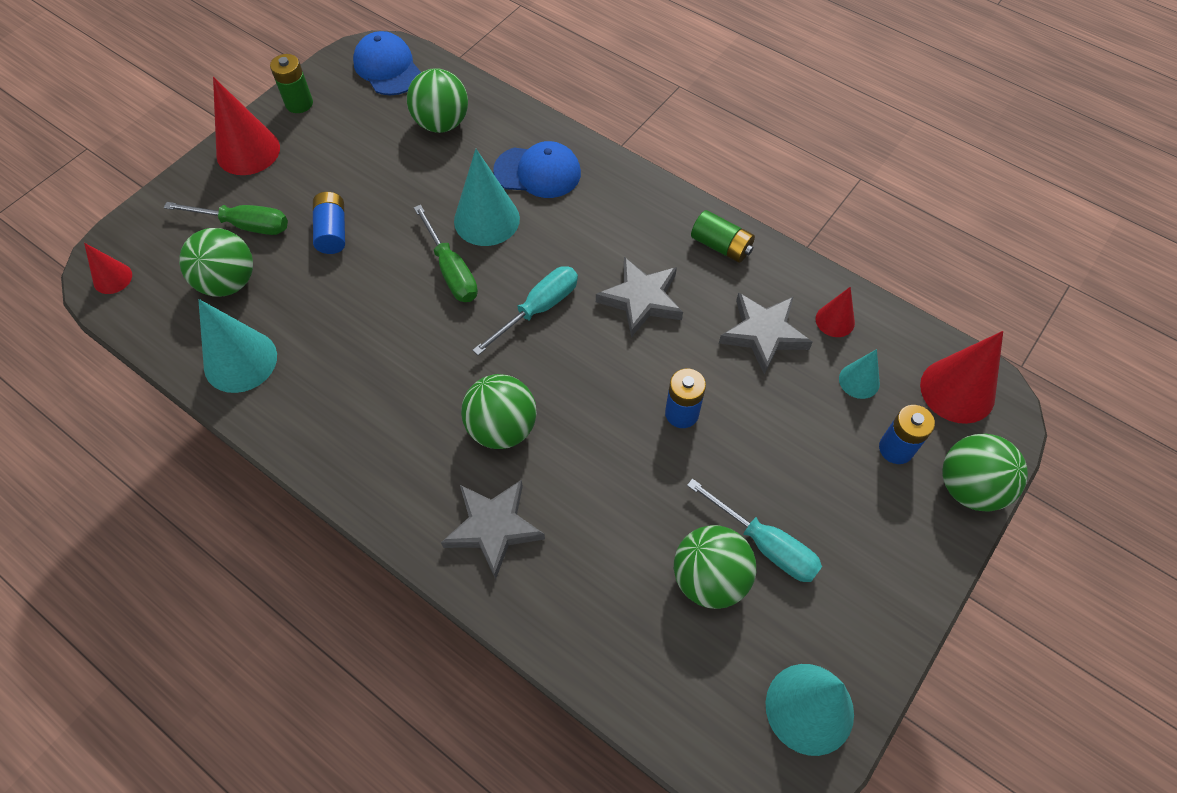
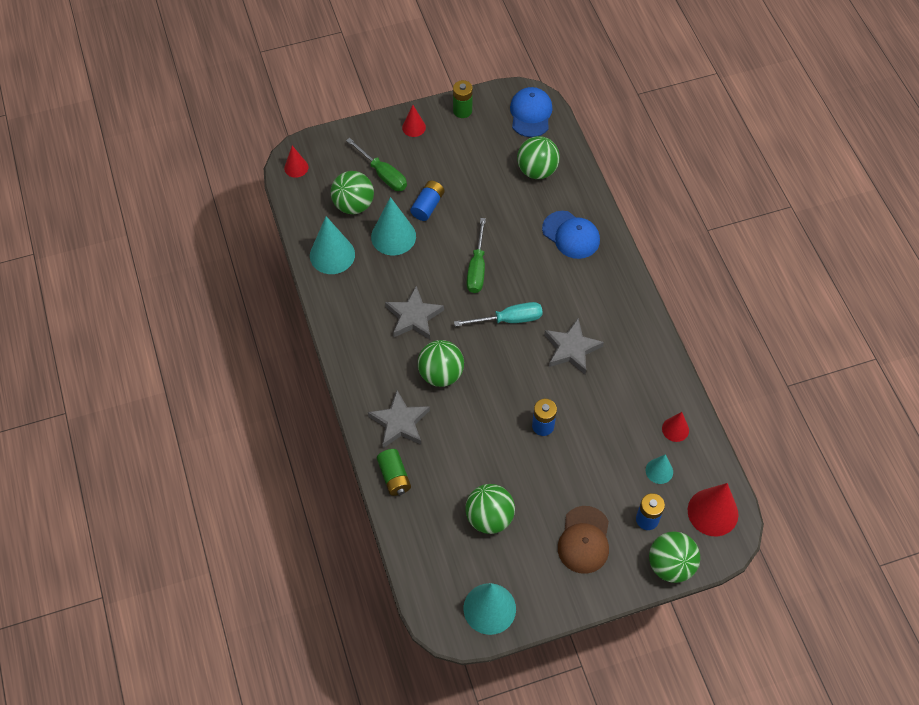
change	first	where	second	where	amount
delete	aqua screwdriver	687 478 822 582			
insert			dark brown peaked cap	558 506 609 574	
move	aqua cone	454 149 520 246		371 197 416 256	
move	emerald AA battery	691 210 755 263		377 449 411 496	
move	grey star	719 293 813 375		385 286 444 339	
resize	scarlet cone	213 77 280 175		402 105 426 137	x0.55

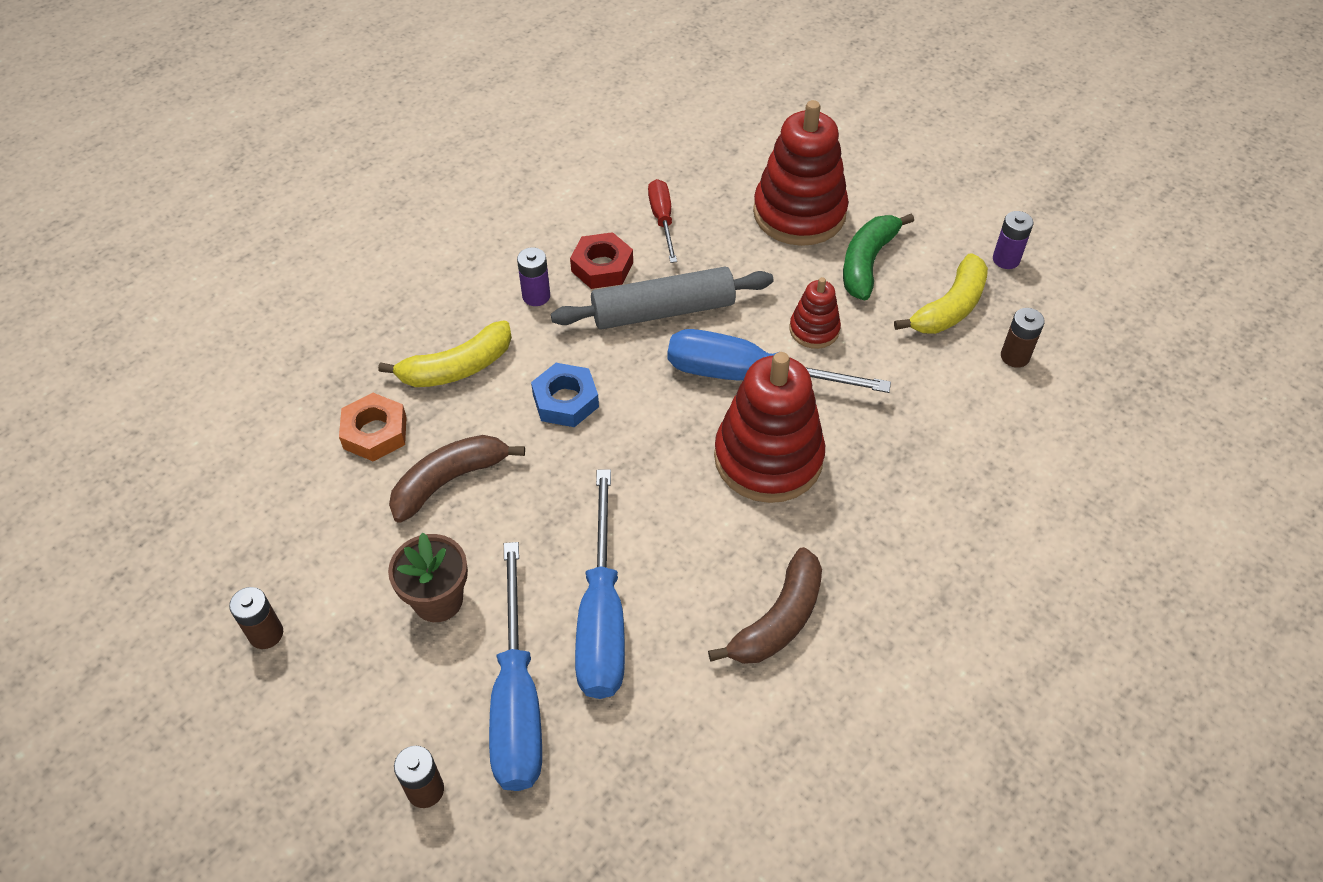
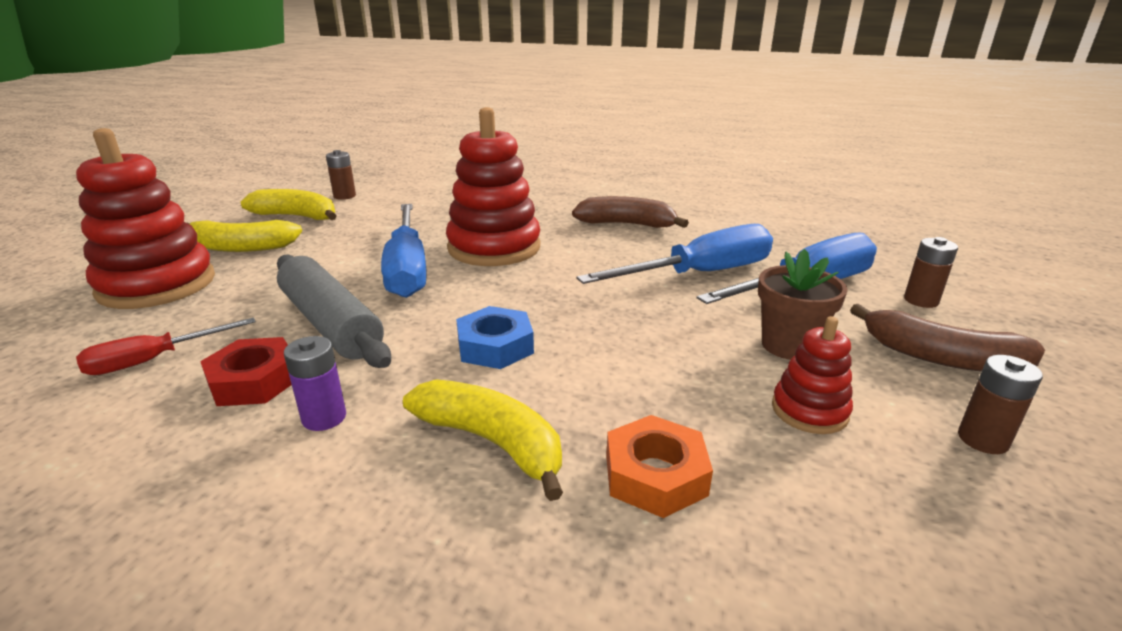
change	first	where	second	where	amount
delete	royal purple AA battery	993 211 1033 269			
move	dark brown toy banana	389 435 525 523		850 304 1045 372	
move	scarlet stacking rings	790 277 841 349		772 316 853 434	
recolor	emerald toy banana	843 214 914 301	bright yellow toy banana	187 220 302 252	

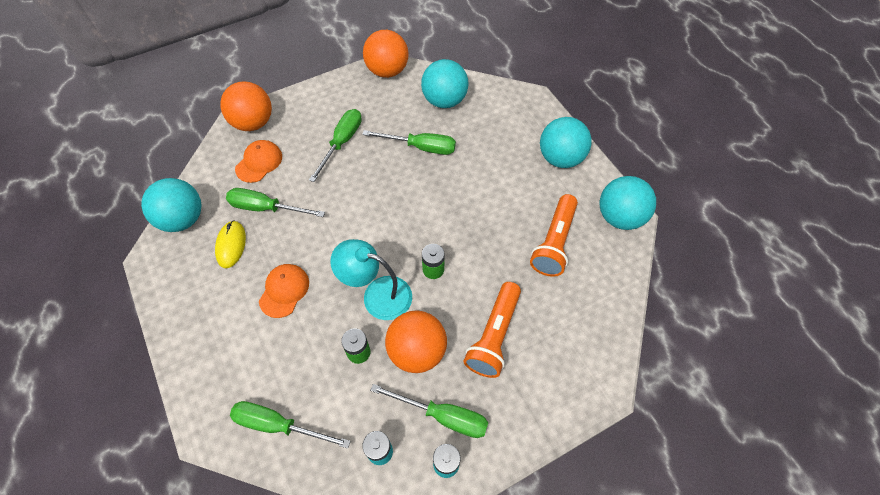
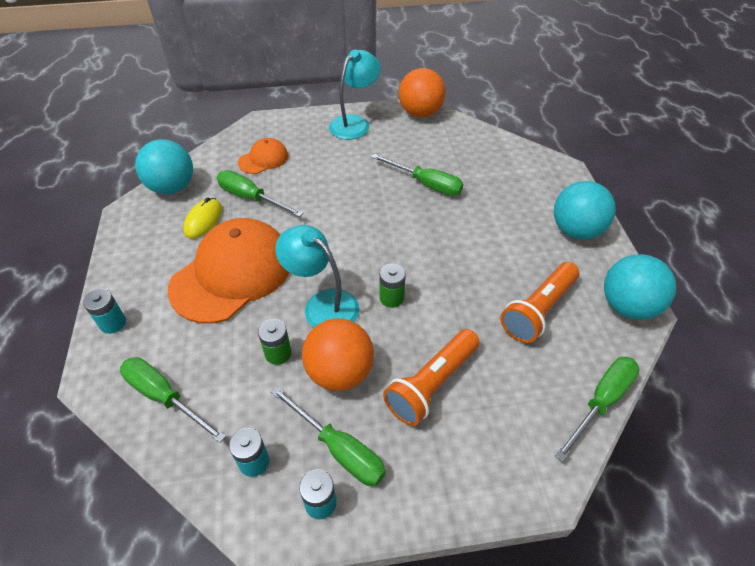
change	first	where	second	where	amount
delete	orange ball	220 81 272 131			
delete	aqua ball	421 59 468 108			
insert			aqua AA battery	83 289 126 334	
insert			aqua lamp	329 49 381 140	
move	emerald screwdriver	309 109 362 182		555 357 640 462	
resize	orange peaked cap	259 264 309 318		168 218 289 324	x2.08

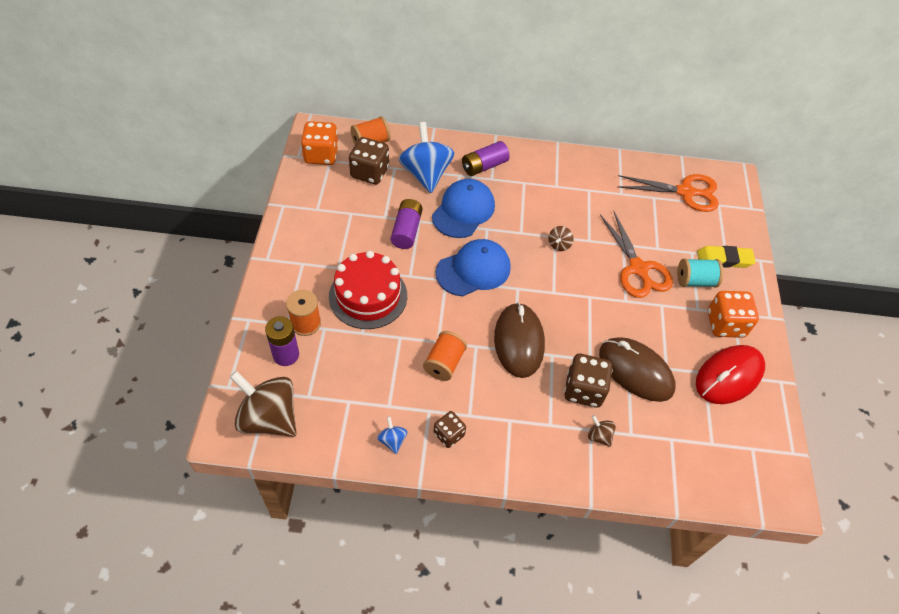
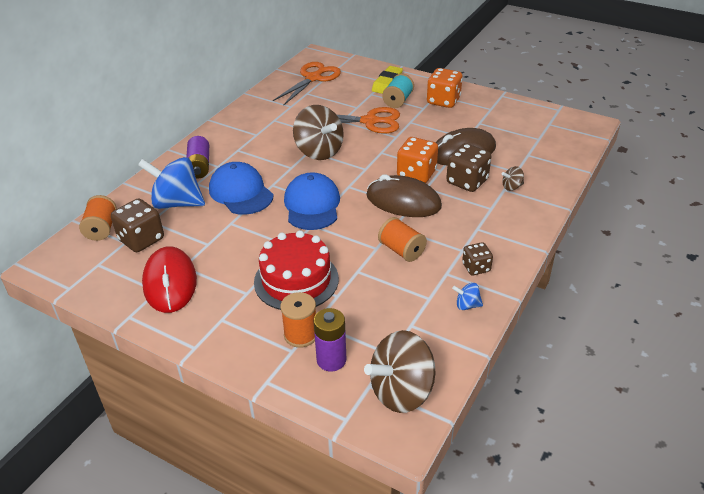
change	first	where	second	where	amount
delete	royal purple AA battery	391 199 423 249			
move	orange game die	301 121 339 165		397 137 438 183	
move	scarlet PC mouse	696 345 765 404		142 246 197 313	
resize	dark brown toy top	548 226 574 251		293 105 344 160	x2.30

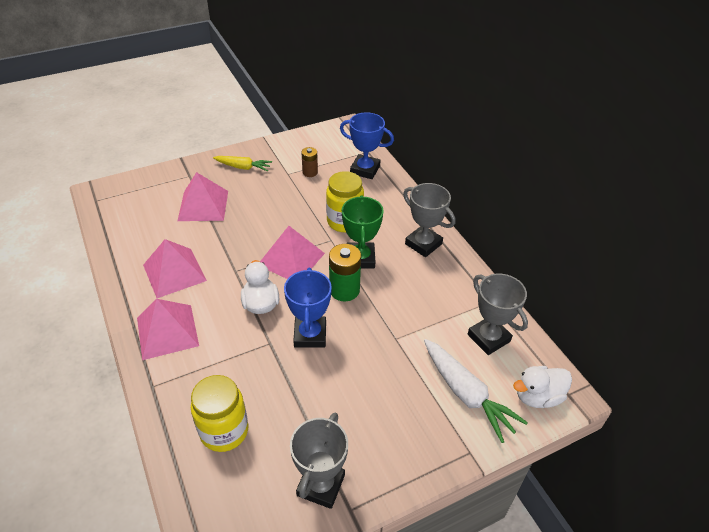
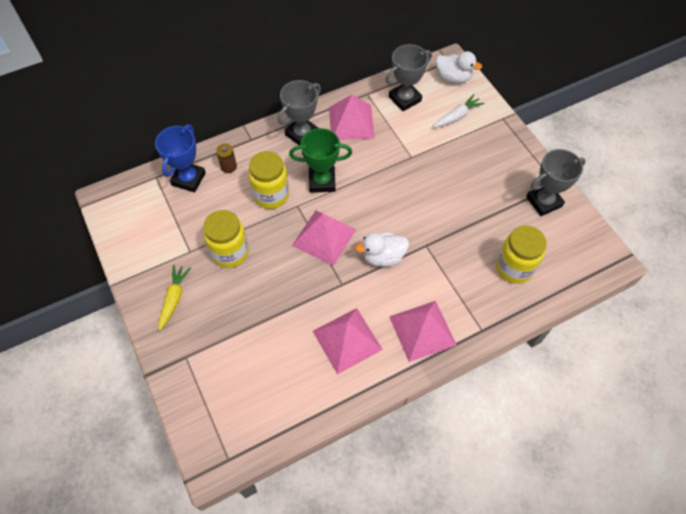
change	first	where	second	where	amount
delete	cobalt award cup	284 268 332 348			
delete	emerald AA battery	329 244 361 301			
insert			bright yellow preserve jar	203 210 249 268	
move	rose-pink pyramid shape	177 172 228 221		329 95 375 140	
move	dark brown AA battery	301 147 318 177		216 143 237 173	
rotate	grey award cup	290 413 348 509		526 149 586 216	45 degrees counterclockwise
rotate	white toy duck	513 366 572 408		436 51 482 83	45 degrees counterclockwise
resize	white root vegetable	424 339 528 443		433 94 485 128	x0.64

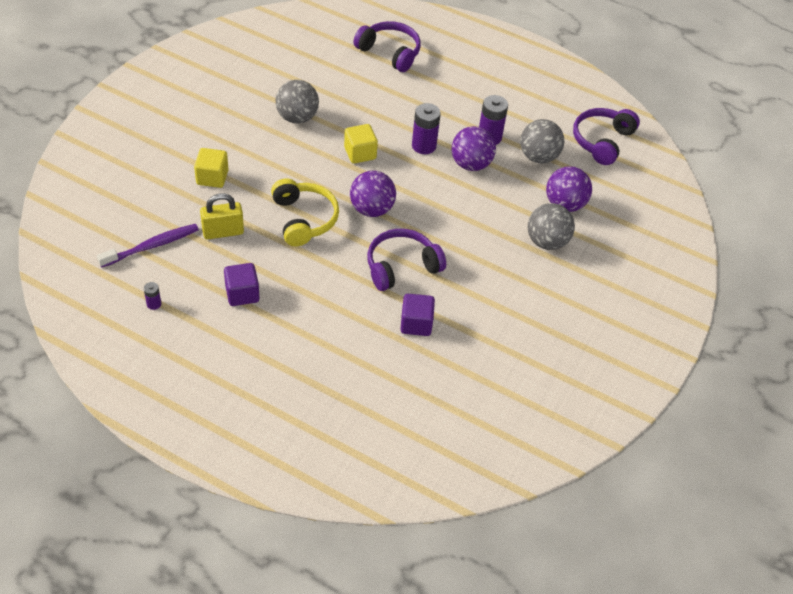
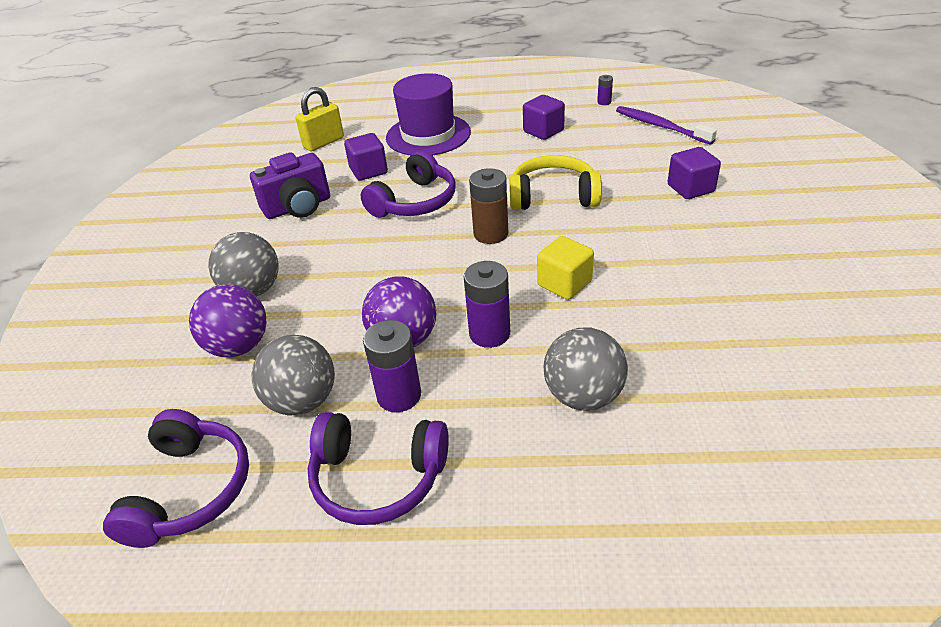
change	first	where	second	where	amount
insert			royal purple compact camera	250 153 330 219	
insert			royal purple hat	386 73 471 155	
move	bright yellow small lock	200 193 244 240		295 87 344 151	
move	grey ball	276 80 319 124		544 328 628 411	
move	royal purple headphones	353 21 421 72		308 412 449 525	
replace	royal purple ball	350 171 396 217	dark brown AA battery	469 168 508 244	
recolor	bright yellow cube	194 148 228 188	royal purple cube	667 147 721 199	
rotate	royal purple dental brush	97 224 199 268		616 106 717 145	105 degrees clockwise
rotate	bright yellow headphones	271 178 339 246		509 155 602 210	135 degrees clockwise

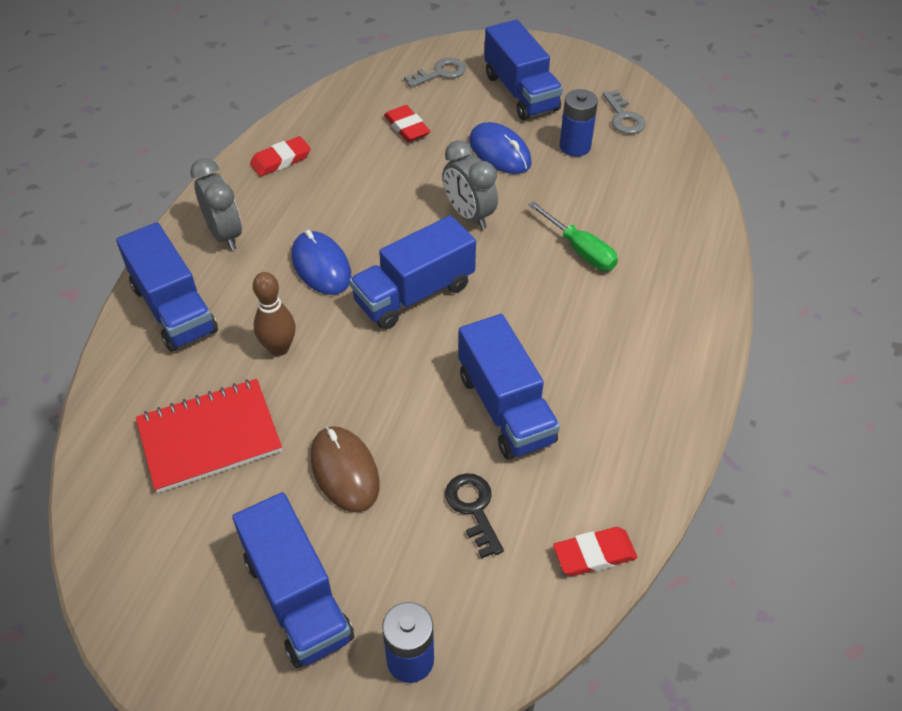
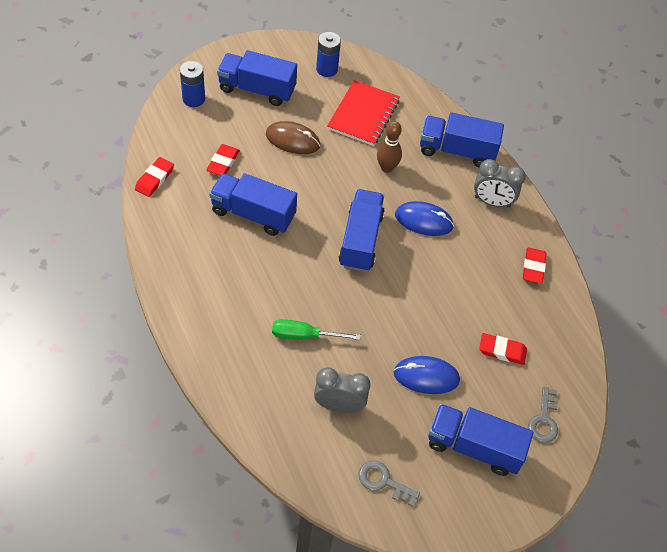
change	first	where	second	where	amount
move	grey clock	443 140 498 229		314 367 371 413	
move	cobalt AA battery	560 89 598 157		316 32 341 77	
replace	jet-black key	445 473 504 558	scarlet gum eraser	206 144 240 176	

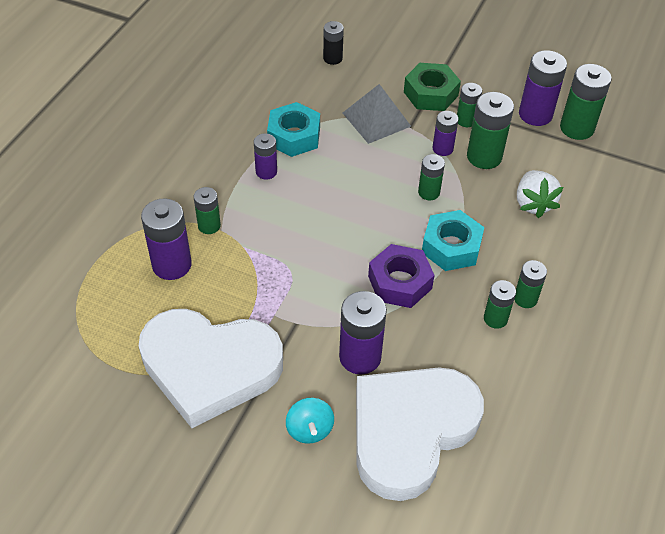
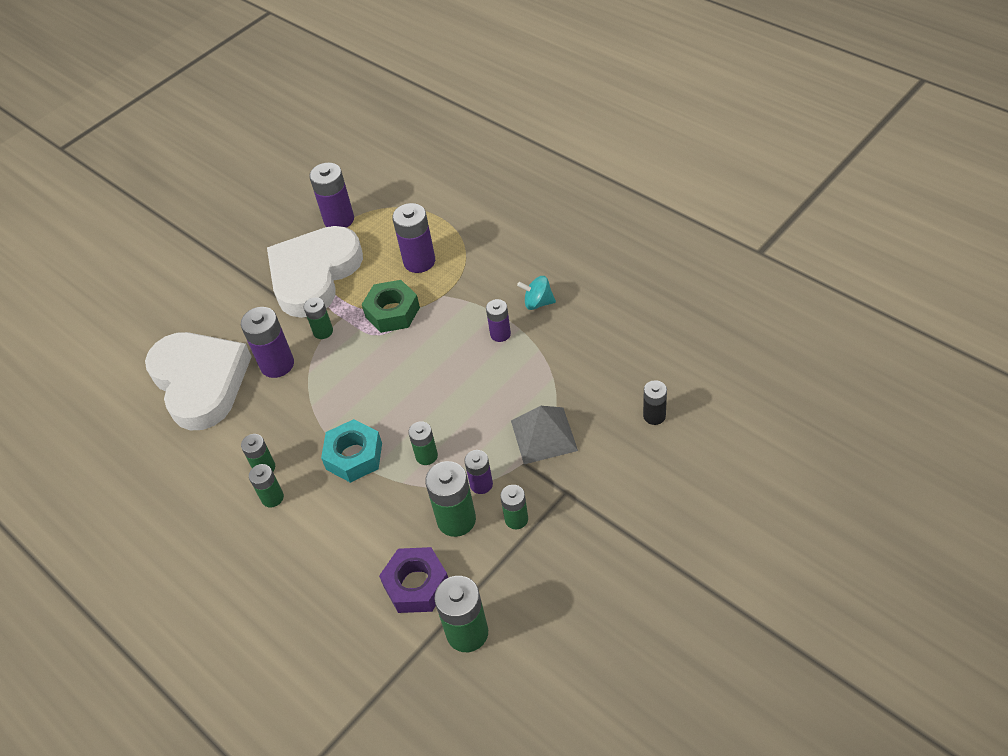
change	first	where	second	where	amount
delete	aqua hexagon nut	267 102 320 157			
delete	white strawberry	517 170 563 218			
move	emerald AA battery	194 187 221 234		304 297 333 339	
move	aqua toy top	286 398 334 444		517 276 556 310	
move	royal purple hexagon nut	368 244 435 308		379 547 448 613	
move	emerald hexagon nut	404 63 461 111		362 280 420 333	
move	royal purple AA battery	519 50 567 126		309 163 354 228	

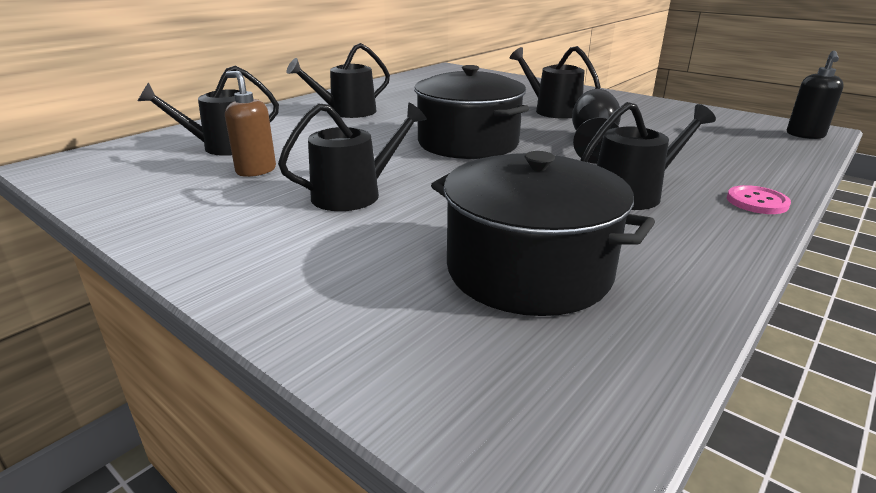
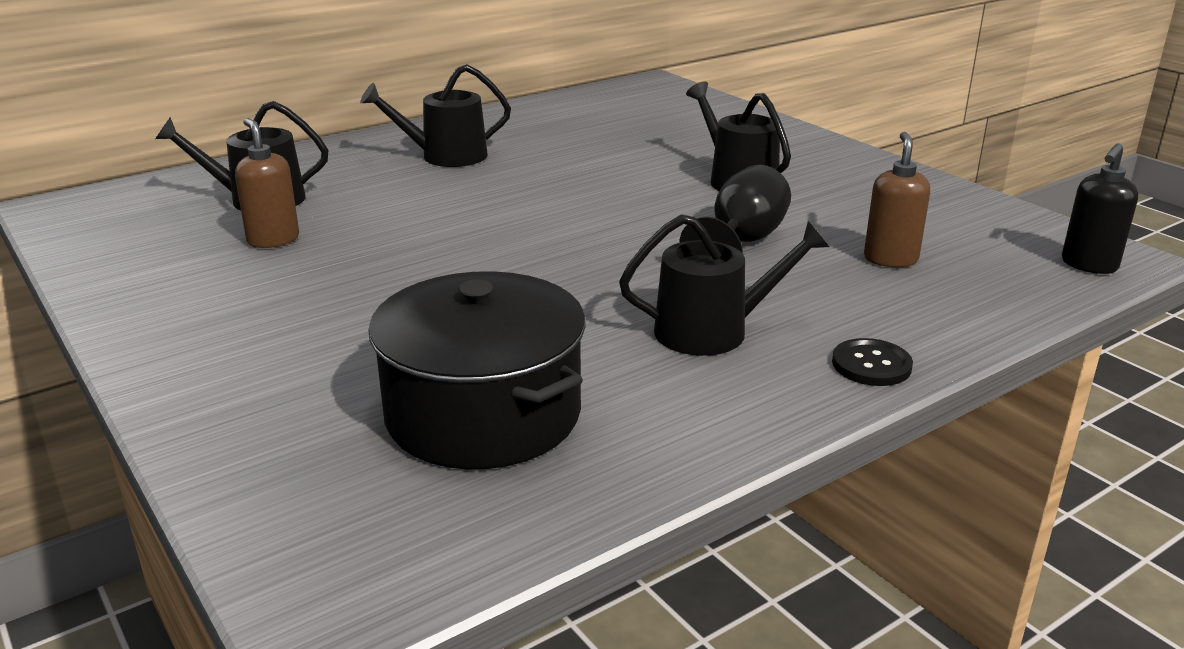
change	first	where	second	where	amount
delete	jet-black sprinkling can	278 102 427 211			
delete	jet-black cooking pot	414 65 529 159			
insert			dark brown soap dispenser	864 132 930 267	
recolor	rose-pink button	727 185 791 214	jet-black button	832 338 913 386	

